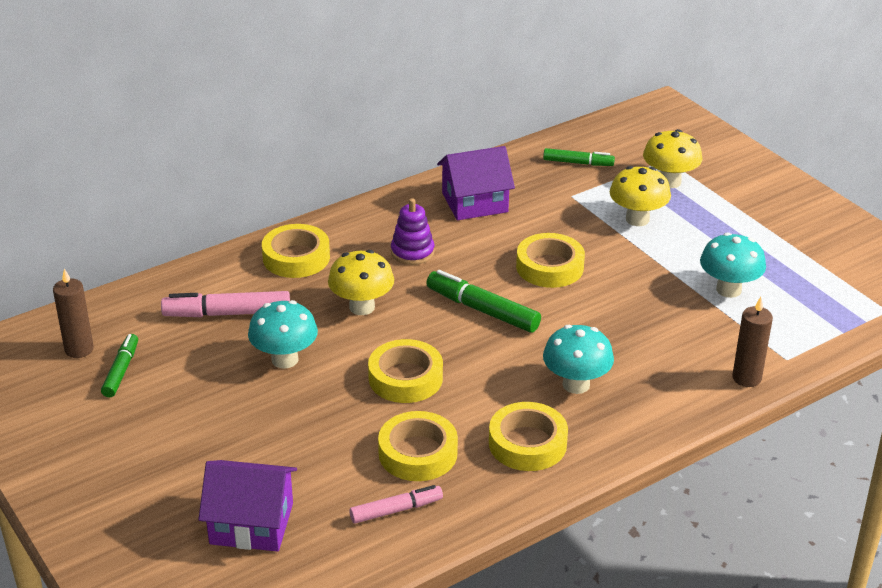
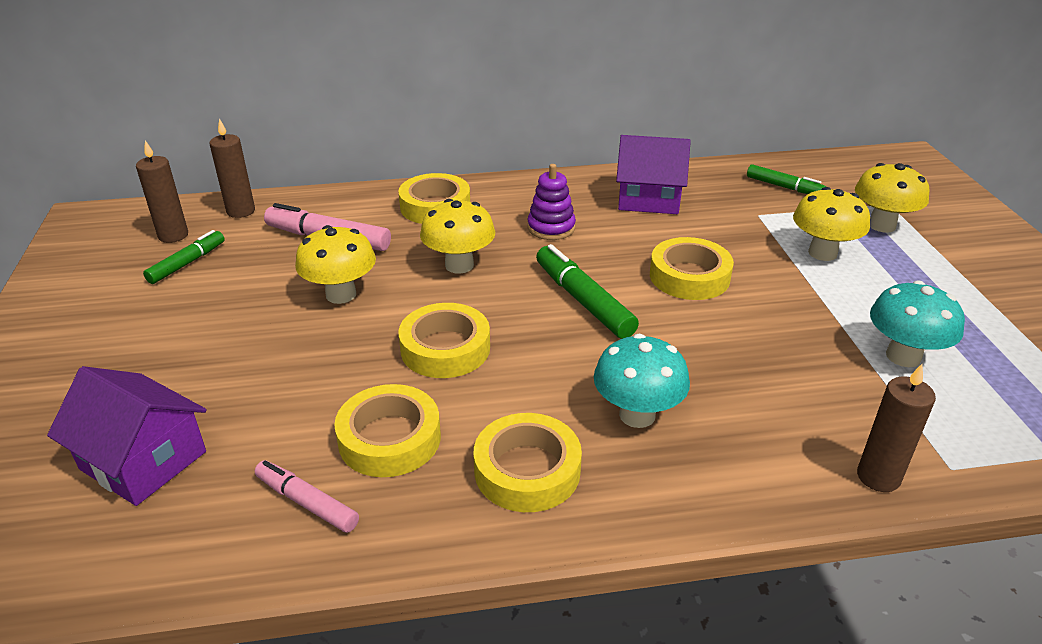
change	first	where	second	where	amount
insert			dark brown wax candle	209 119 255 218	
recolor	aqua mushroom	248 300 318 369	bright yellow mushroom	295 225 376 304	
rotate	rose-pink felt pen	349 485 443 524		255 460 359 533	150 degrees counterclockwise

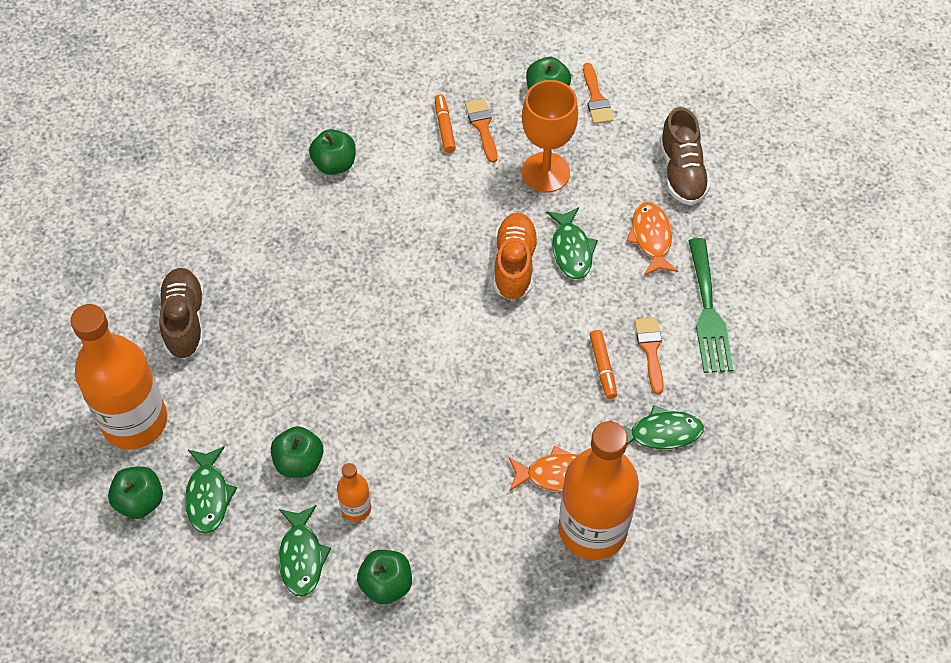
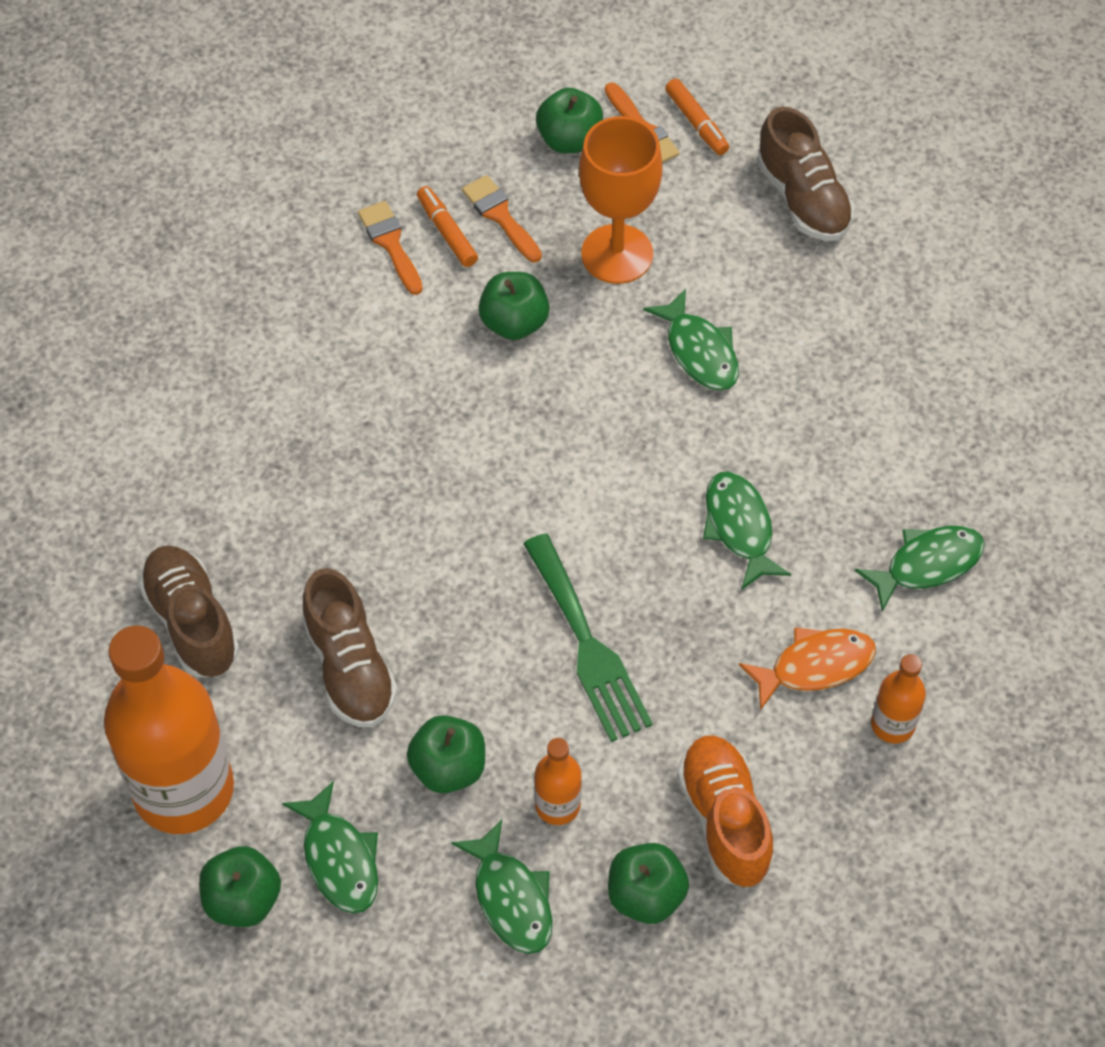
change	first	where	second	where	amount
delete	orange fish figure	626 202 678 276			
insert			dark brown lace-up shoe	302 568 398 727	
insert			emerald fish figure	703 472 791 590	
move	emerald toy apple	309 129 356 175		478 272 550 340	
move	orange lace-up shoe	494 213 538 301		677 735 774 887	
move	orange felt pen	590 330 617 399		665 79 729 155	
move	orange paint brush	635 317 664 394		358 201 423 295	
move	emerald table fork	688 238 734 373		523 533 653 742	
resize	orange drink bottle	559 421 639 560		871 654 926 743	x0.44

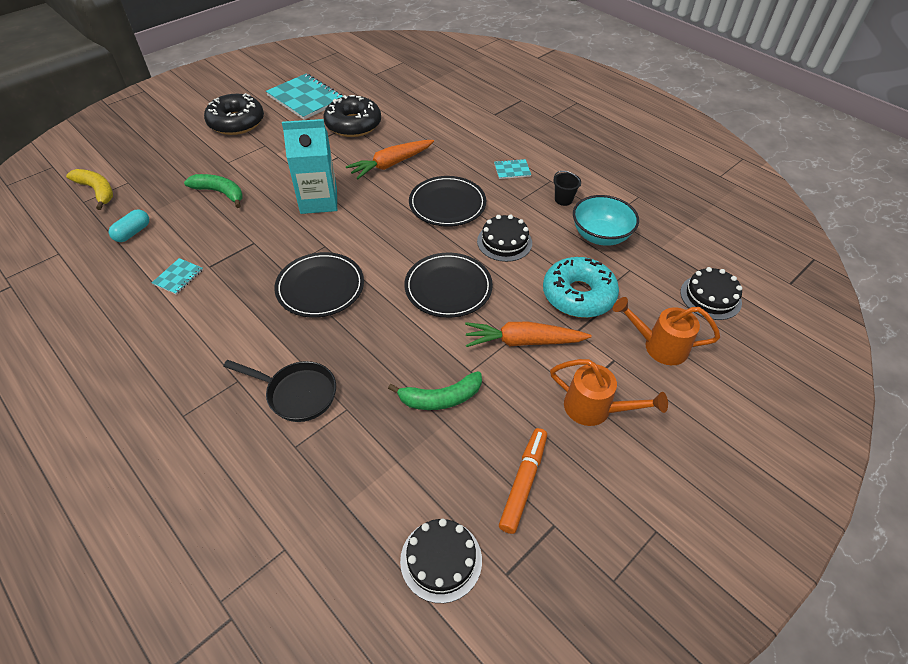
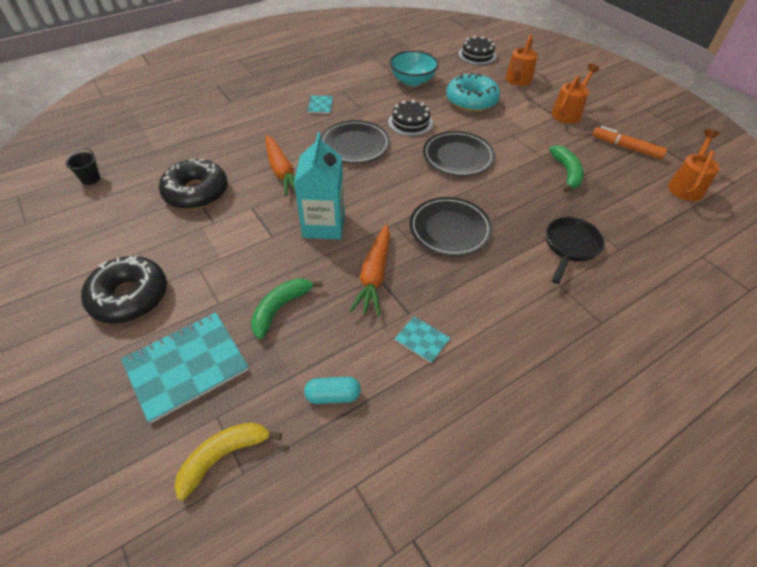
change	first	where	second	where	amount
move	aqua notepad	266 74 343 120		121 312 249 423	
move	orange root vegetable	465 322 592 347		349 224 390 316	
move	jet-black sand bucket	553 171 581 206		66 148 100 185	
replace	jet-black cake	400 519 482 603	orange sprinkling can	668 129 720 201	
rotate	aqua pill shape	109 209 149 242		304 377 361 404	45 degrees counterclockwise

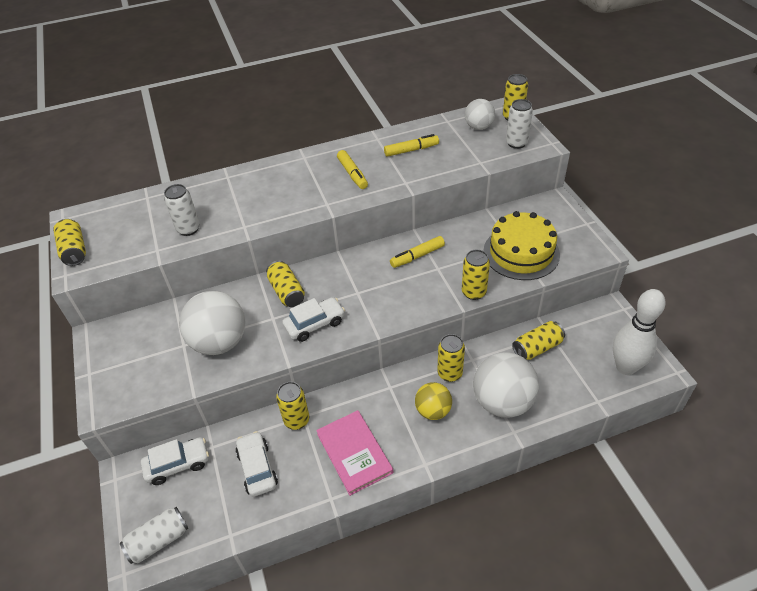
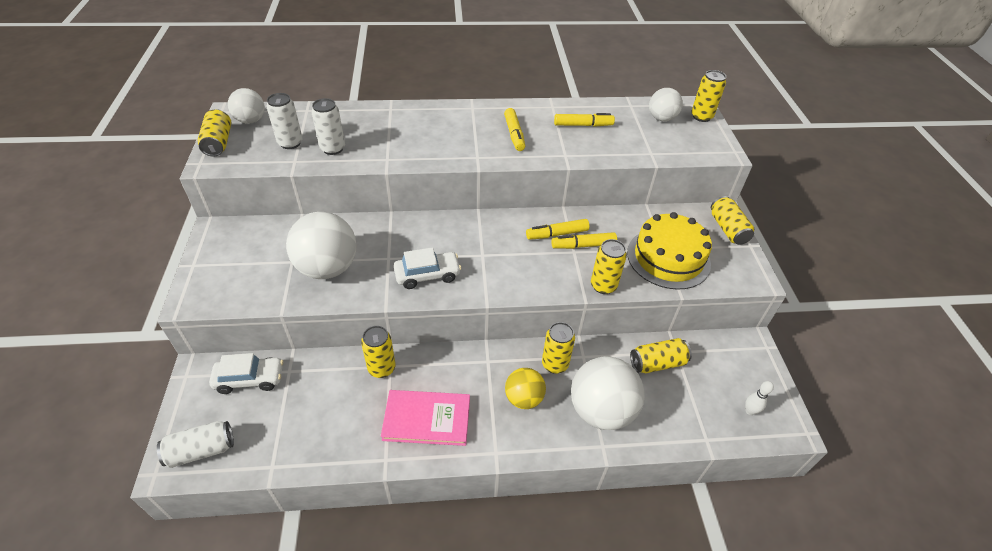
change	first	where	second	where	amount
delete	white automobile	236 431 278 497			
insert			white ball	228 88 265 124	
insert			bright yellow felt pen	551 232 617 249	
move	bright yellow can	266 260 305 307		711 196 754 245	
move	white can	506 99 533 149		267 93 302 149	
rotate	rose-pink hardcover	316 410 393 496		381 390 470 446	75 degrees counterclockwise
resize	white tenpin	613 289 665 375		745 381 774 415	x0.42

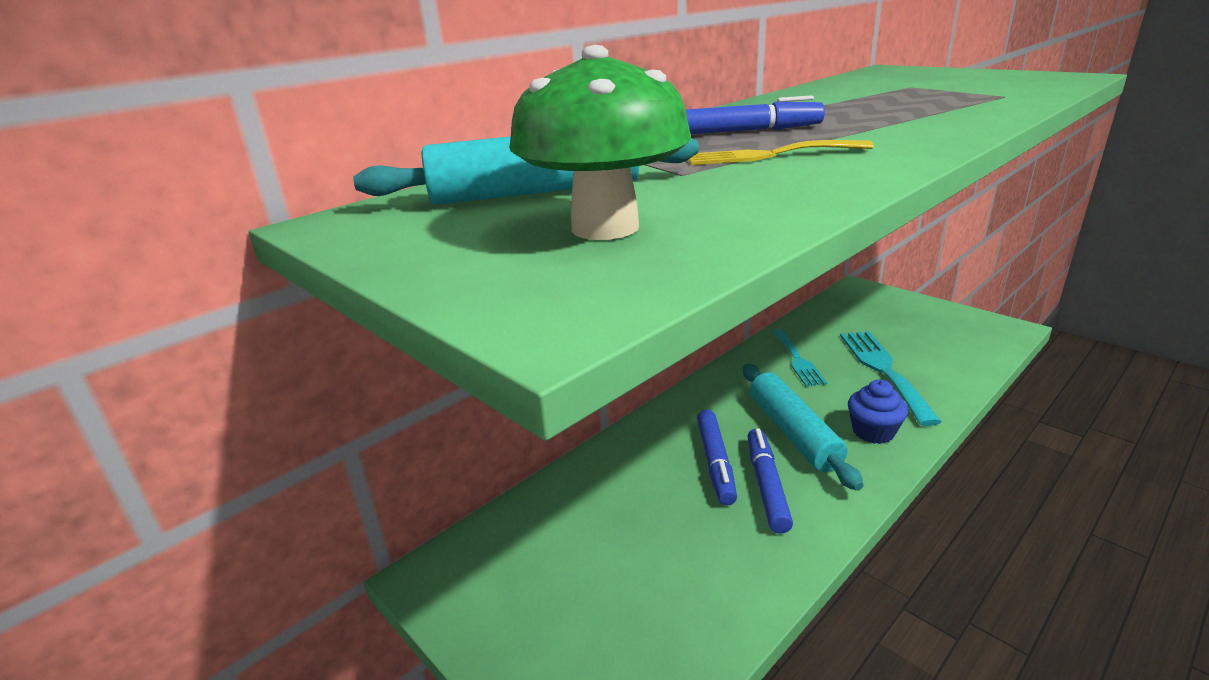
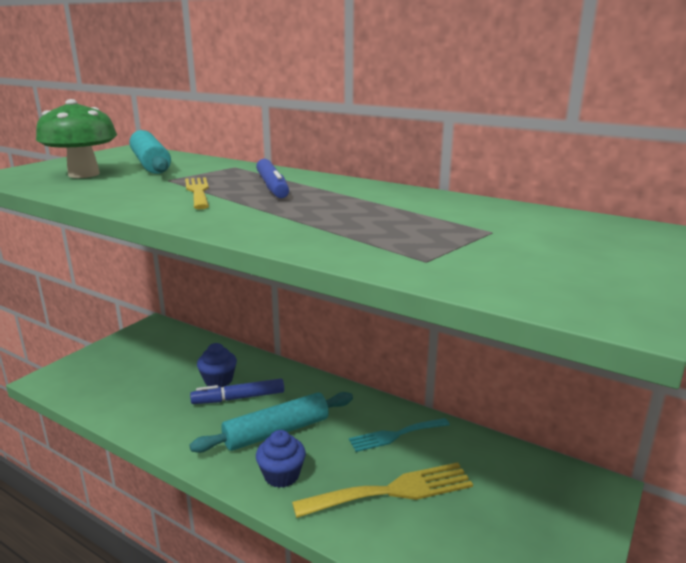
change	first	where	second	where	amount
delete	cobalt felt pen	748 429 793 534			
insert			cobalt muffin	197 343 237 387	
recolor	aqua table fork	840 331 941 426	bright yellow table fork	292 462 473 518	

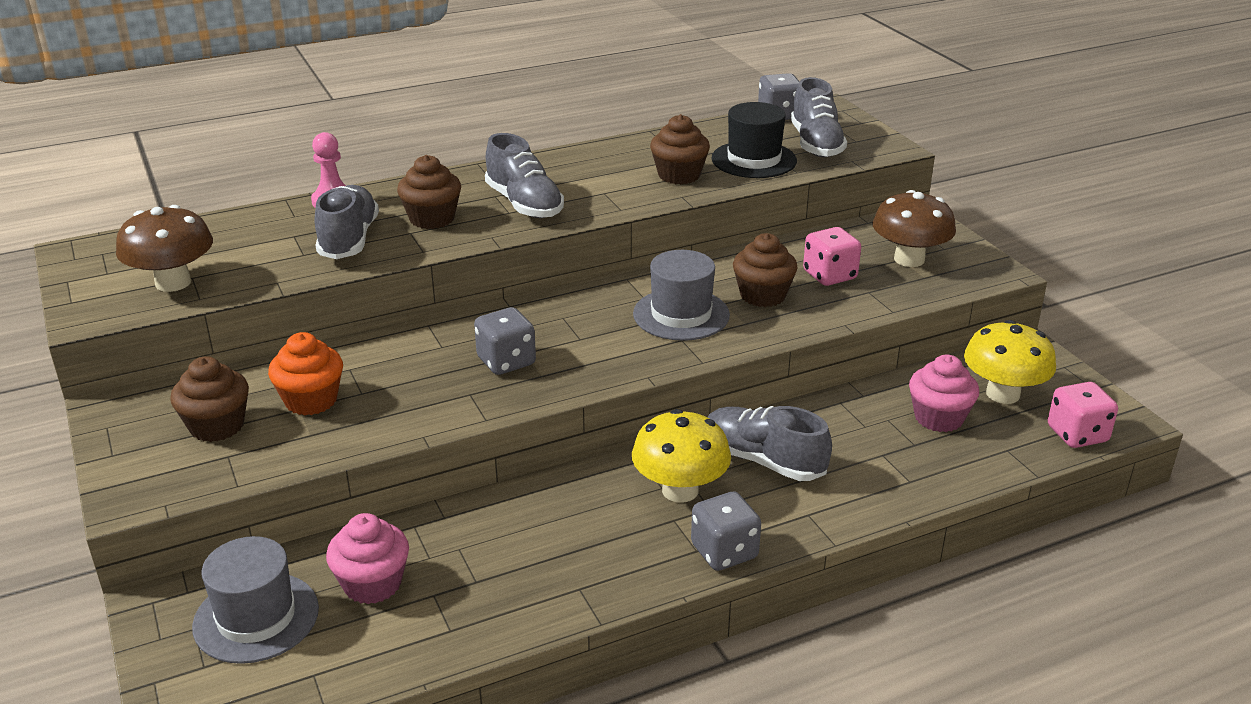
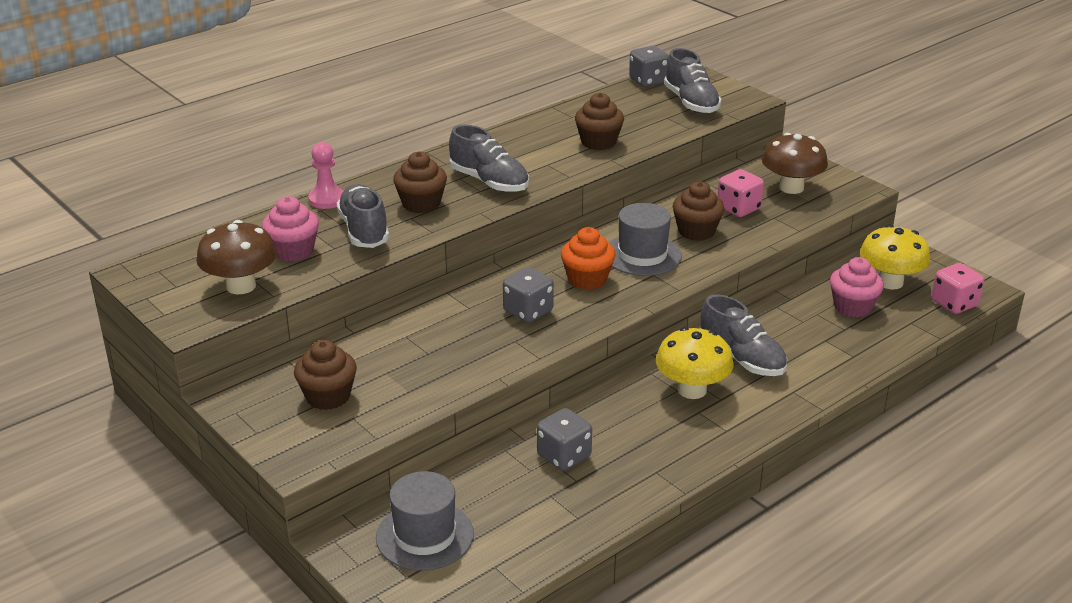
change	first	where	second	where	amount
delete	jet-black hat	712 102 797 178			
move	orange muffin	268 332 343 415		561 227 616 290	
move	rose-pink muffin	326 513 409 604		262 196 319 261	
move	grey game die	691 492 761 571		537 408 592 471	
rotate	grey lace-up shoe	708 406 832 481		700 294 787 376	150 degrees counterclockwise

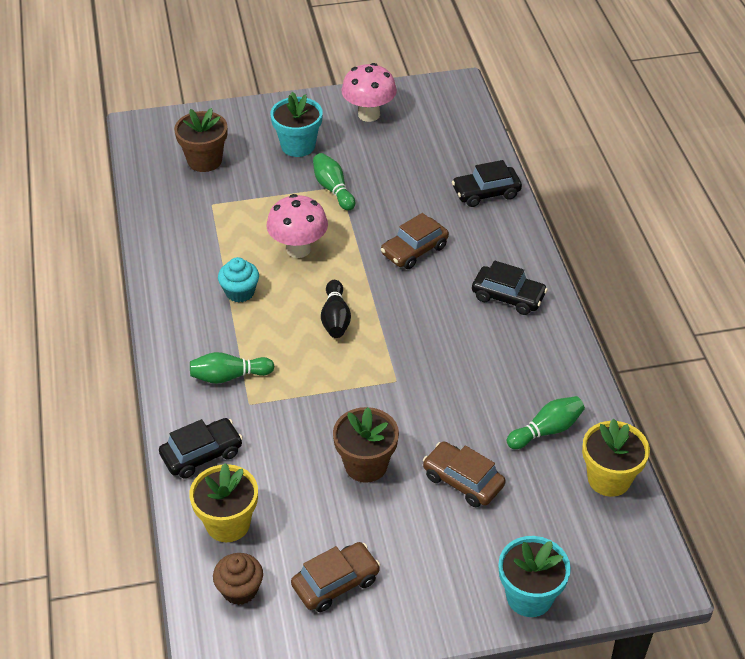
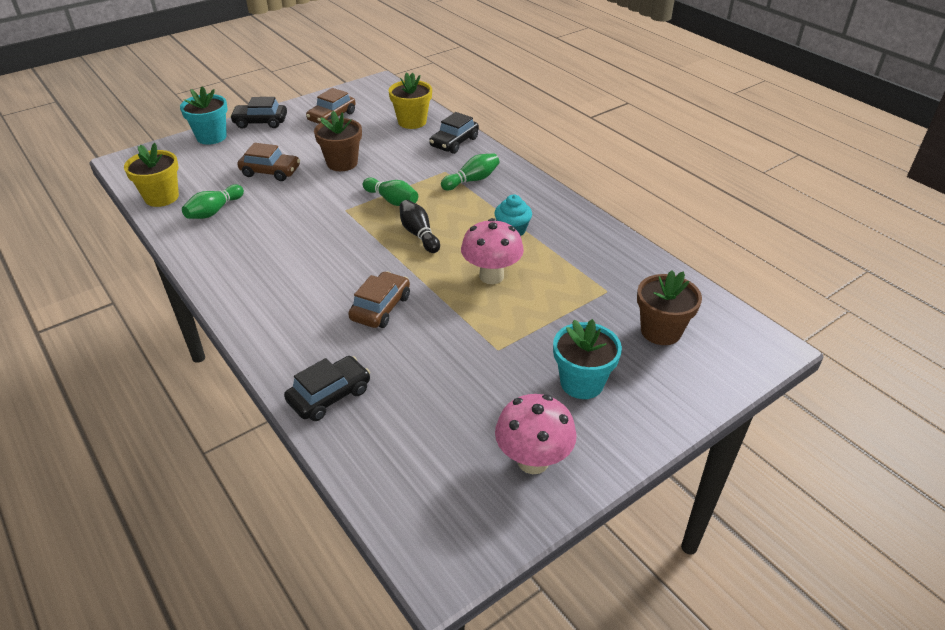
change	first	where	second	where	amount
delete	dark brown muffin	213 553 263 605			
move	emerald tenpin	313 153 355 211		363 178 418 206	
move	jet-black automobile	472 260 548 315		230 97 287 129	

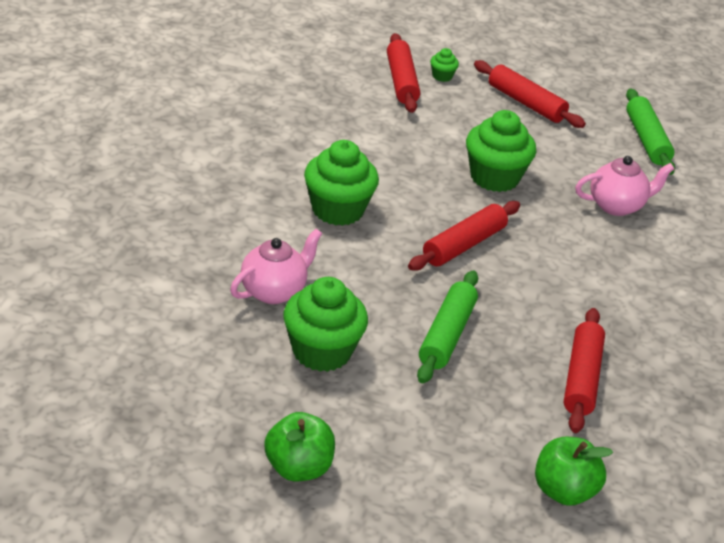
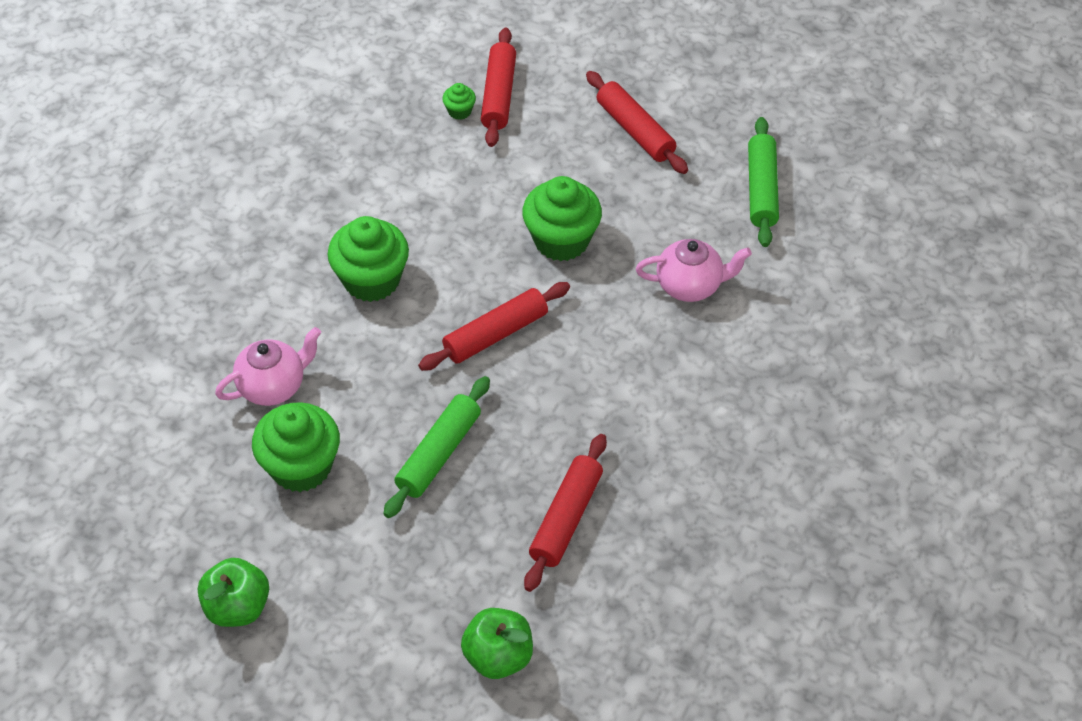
change	first	where	second	where	amount
move	emerald muffin	430 48 459 82		442 83 476 120	

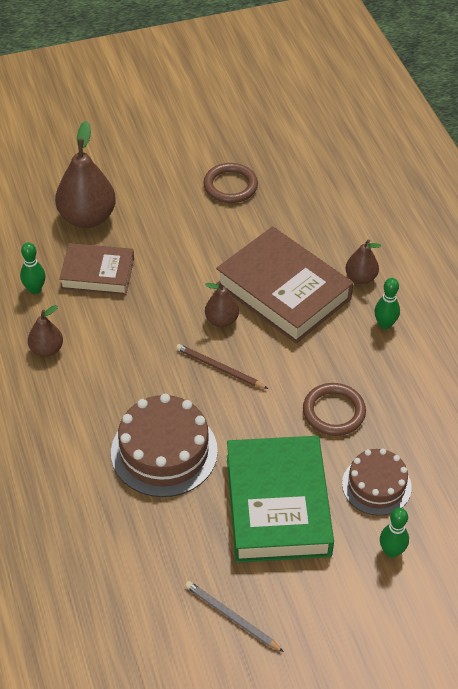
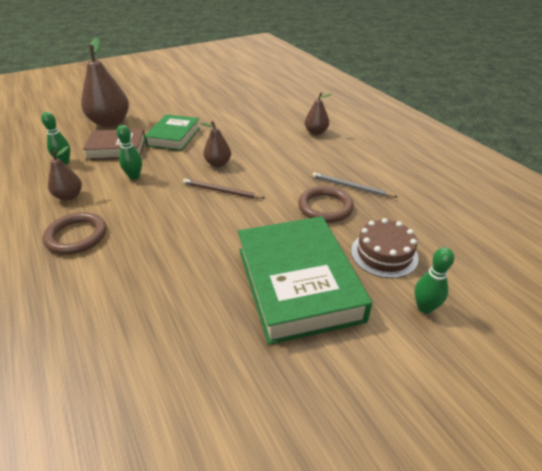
change	first	where	second	where	amount
delete	dark brown cake	111 394 218 497			
delete	dark brown hardcover	216 226 353 343			
insert			emerald hardcover	144 114 200 151	
move	grey pencil	185 581 284 652		312 172 397 198	
move	dark brown ring	203 163 258 203		43 212 106 255	
move	emerald tenpin	374 278 400 329		116 125 142 180	

